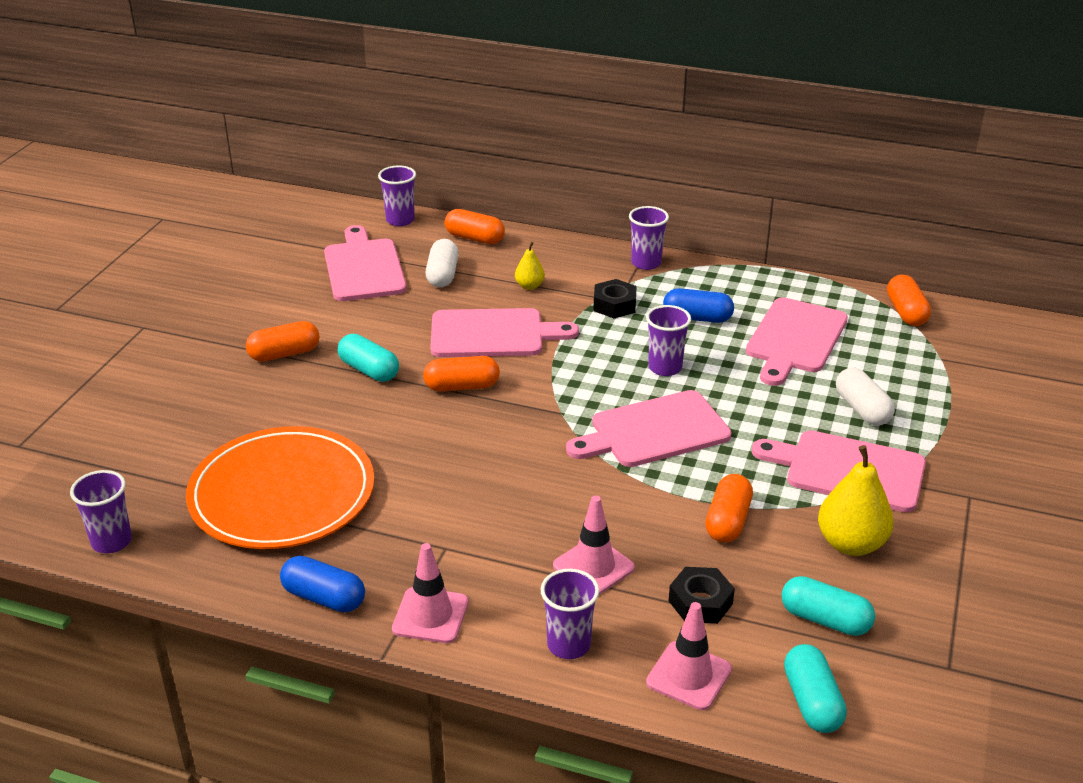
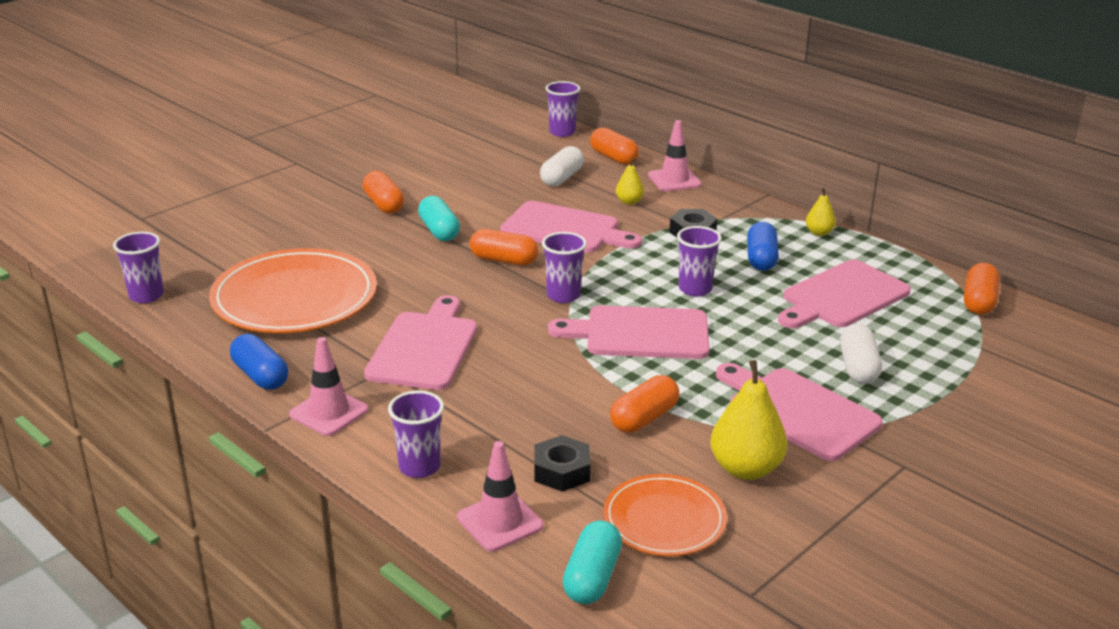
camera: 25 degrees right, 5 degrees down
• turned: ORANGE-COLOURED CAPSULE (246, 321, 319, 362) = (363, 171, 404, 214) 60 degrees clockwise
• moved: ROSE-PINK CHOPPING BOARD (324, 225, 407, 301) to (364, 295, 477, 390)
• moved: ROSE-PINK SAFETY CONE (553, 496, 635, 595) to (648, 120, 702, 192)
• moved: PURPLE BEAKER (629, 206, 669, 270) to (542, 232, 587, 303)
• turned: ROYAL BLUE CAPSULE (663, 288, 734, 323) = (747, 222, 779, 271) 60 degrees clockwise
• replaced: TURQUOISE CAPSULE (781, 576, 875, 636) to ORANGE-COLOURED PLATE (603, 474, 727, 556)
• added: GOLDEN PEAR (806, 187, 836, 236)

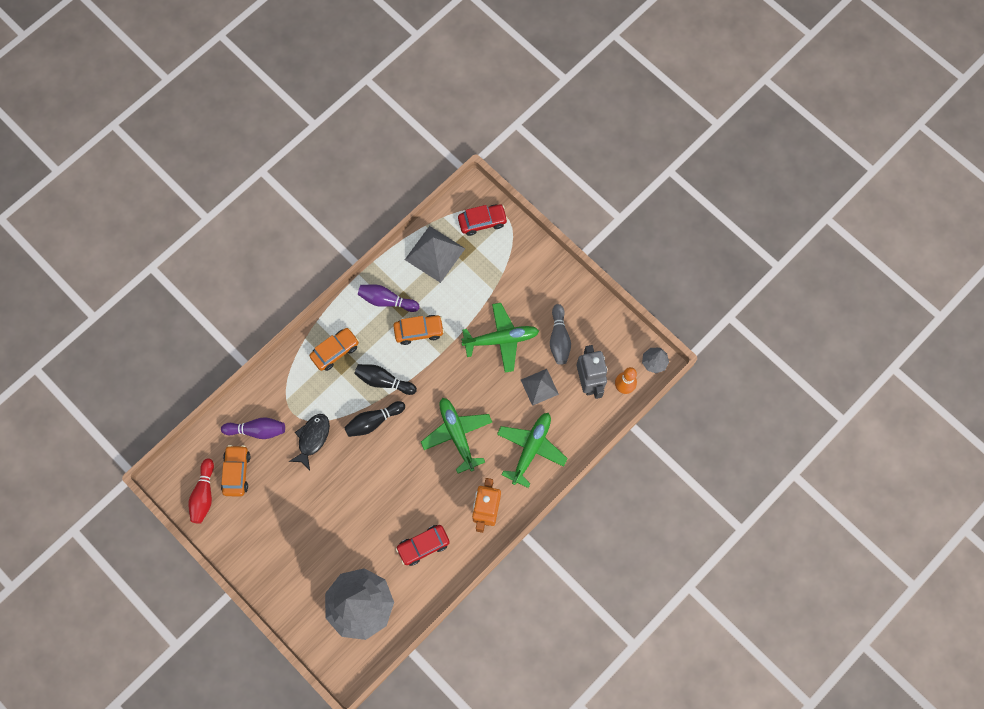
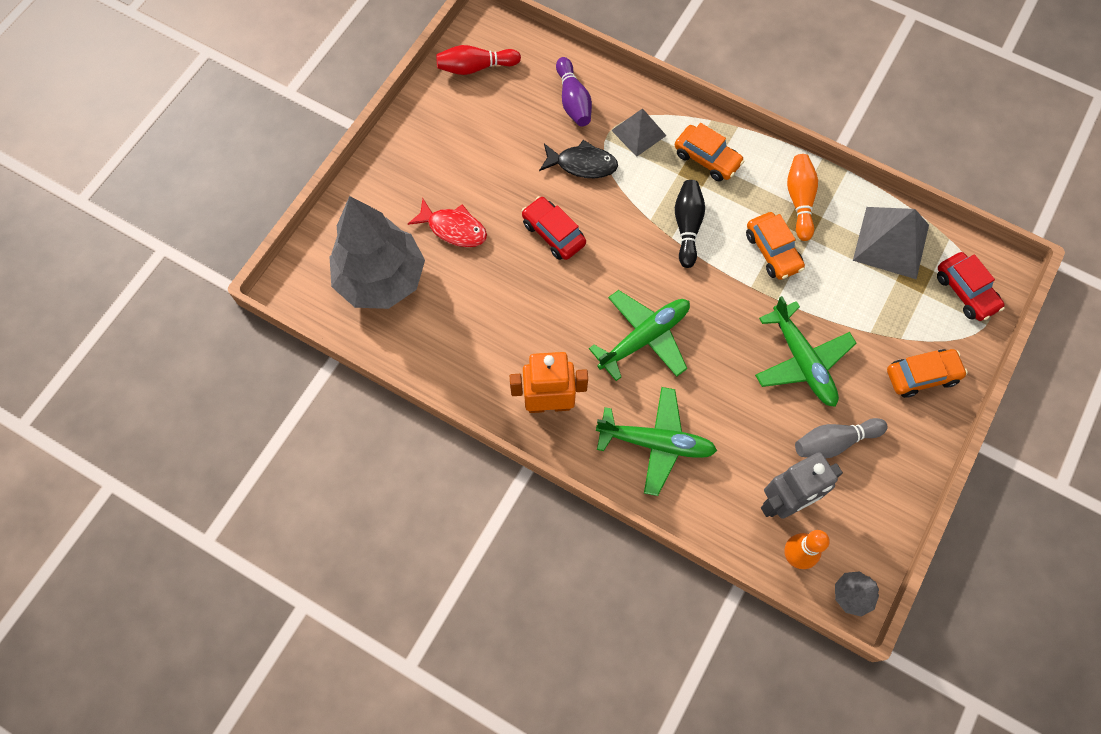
camera: 75 degrees right, 5 degrees down
• moved: ORANGE-COLOURED AUTOMOBILE (221, 445, 250, 497) to (887, 349, 968, 398)
• removed: JET-BLACK BOWLING PIN (344, 401, 405, 437)
• recoloured: PURPLE BOWLING PIN (358, 284, 419, 312) to ORANGE-COLOURED BOWLING PIN (787, 154, 818, 241)
• moved: CRIMSON AUTOMOBILE (396, 525, 450, 566) to (522, 196, 586, 260)
• moved: GREY PYRAMID (521, 369, 559, 406) to (611, 108, 667, 157)
• added: CRIMSON TOY FISH (408, 199, 487, 247)

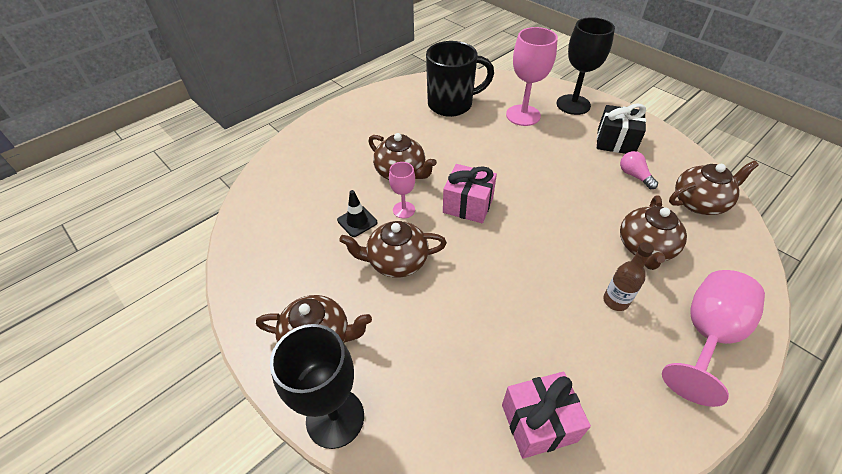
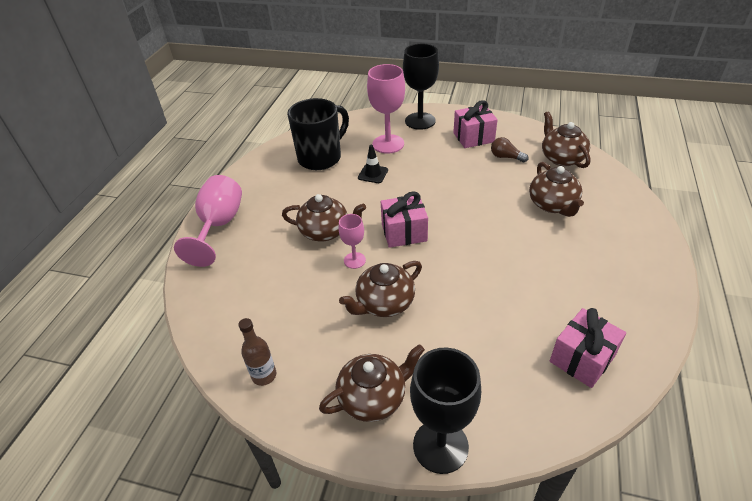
camera: 30 degrees left, 5 degrees down
• moved: JET-BLACK SAFETY CONE (337, 190, 377, 237) to (358, 145, 388, 183)
• recoloured: JET-BLACK WRAPPED GIFT (597, 103, 646, 154) to ROSE-PINK WRAPPED GIFT (453, 100, 498, 148)
• moved: BROWN BOTTLE (603, 242, 654, 311) to (239, 318, 276, 386)
• recoloured: ROSE-PINK LIGHTBULB (620, 151, 658, 189) to BROWN LIGHTBULB (491, 137, 529, 162)
• moved: ROSE-PINK WINE GLASS (662, 270, 765, 407) to (174, 175, 242, 267)
• turned: BROWN TEA POT (669, 161, 759, 215) = (542, 111, 591, 168) 60 degrees counterclockwise

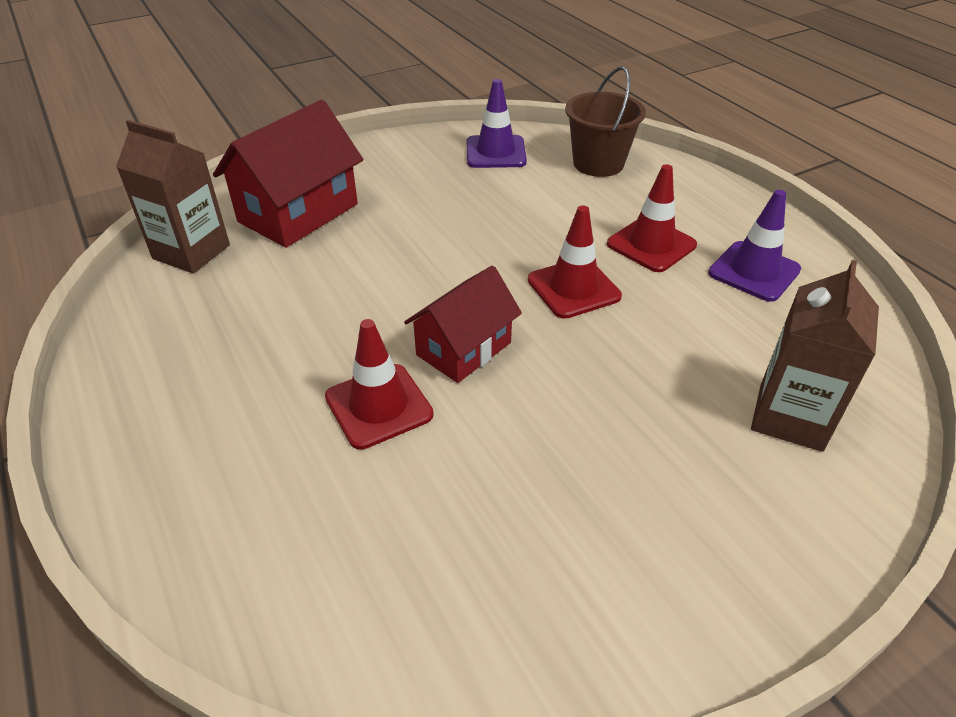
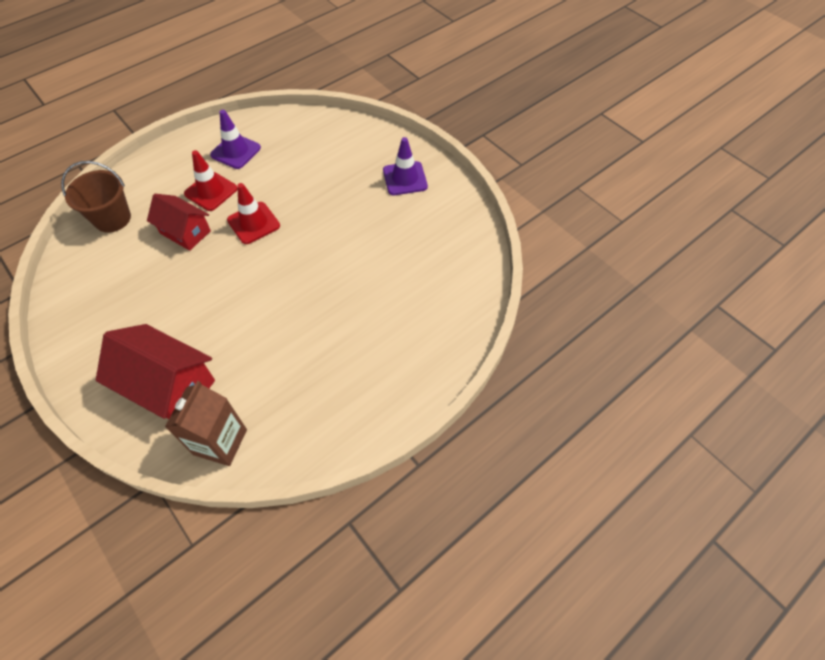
camera: 100 degrees left, 15 degrees up
• removed: CRIMSON SAFETY CONE (325, 319, 434, 449)
• moved: CRIMSON HOUSE (404, 265, 522, 383) to (147, 194, 211, 251)
• moved: PURPLE SAFETY CONE (467, 79, 527, 168) to (383, 137, 428, 195)
• removed: BROWN JUICE CARTON (751, 260, 879, 452)

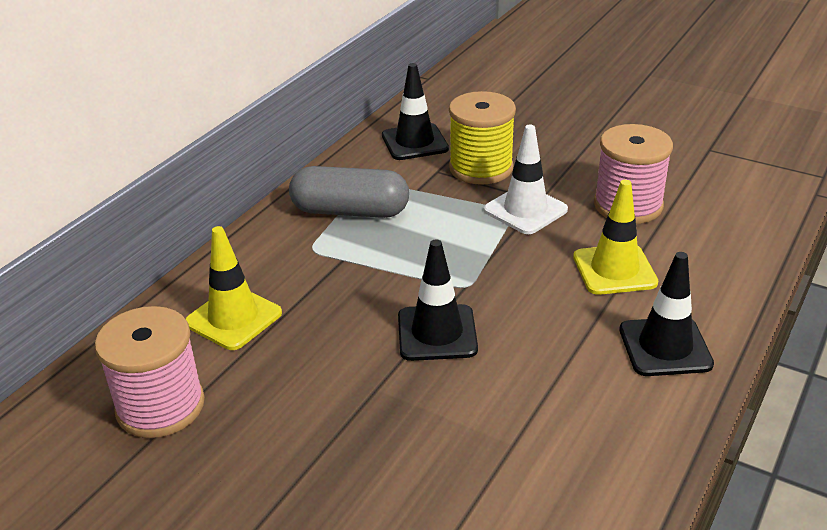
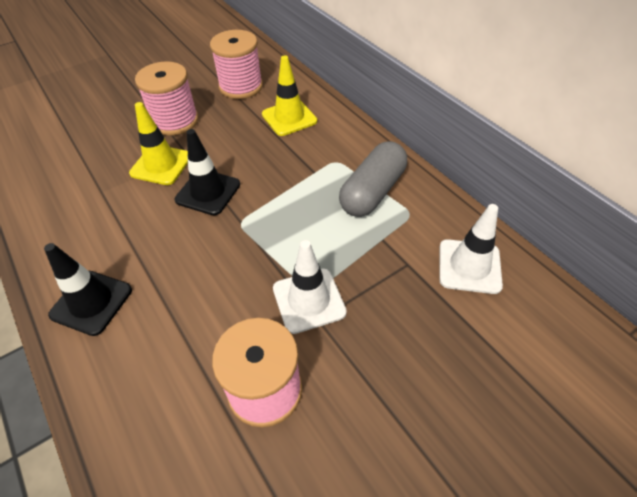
camera: 115 degrees right, 15 degrees up
• recoloured: JET-BLACK SAFETY CONE (382, 63, 449, 160) to PURE WHITE SAFETY CONE (439, 204, 503, 294)
• removed: GOLDEN SPOOL (449, 91, 516, 185)
• moved: GOLDEN SAFETY CONE (573, 180, 658, 295) to (129, 102, 188, 185)
• added: ROSE-PINK SPOOL (135, 61, 198, 136)

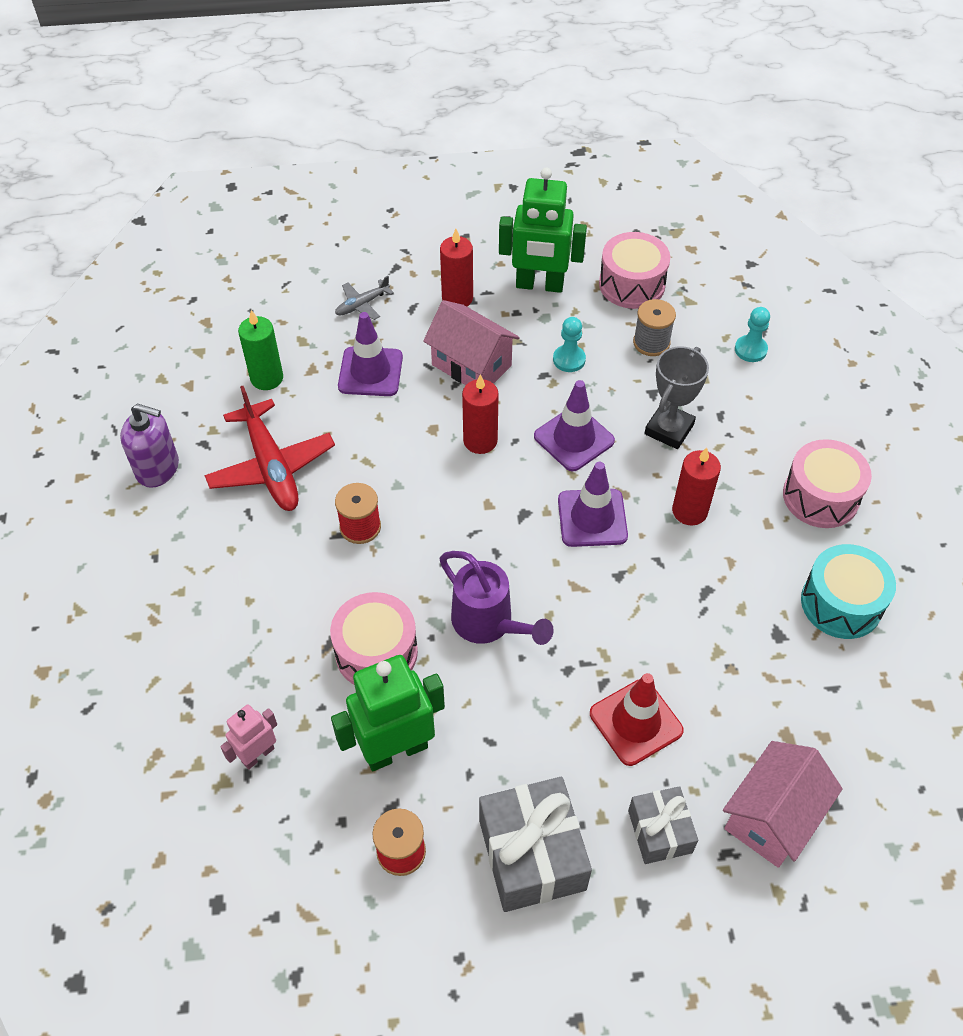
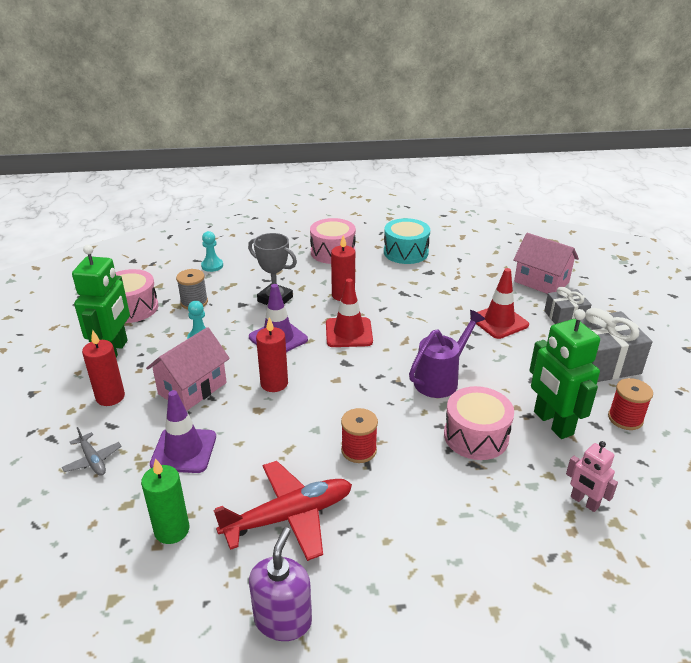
camera: 90 degrees left, 20 degrees down
• recoloured: PURPLE SAFETY CONE (558, 462, 628, 547) to CRIMSON SAFETY CONE (326, 278, 373, 347)

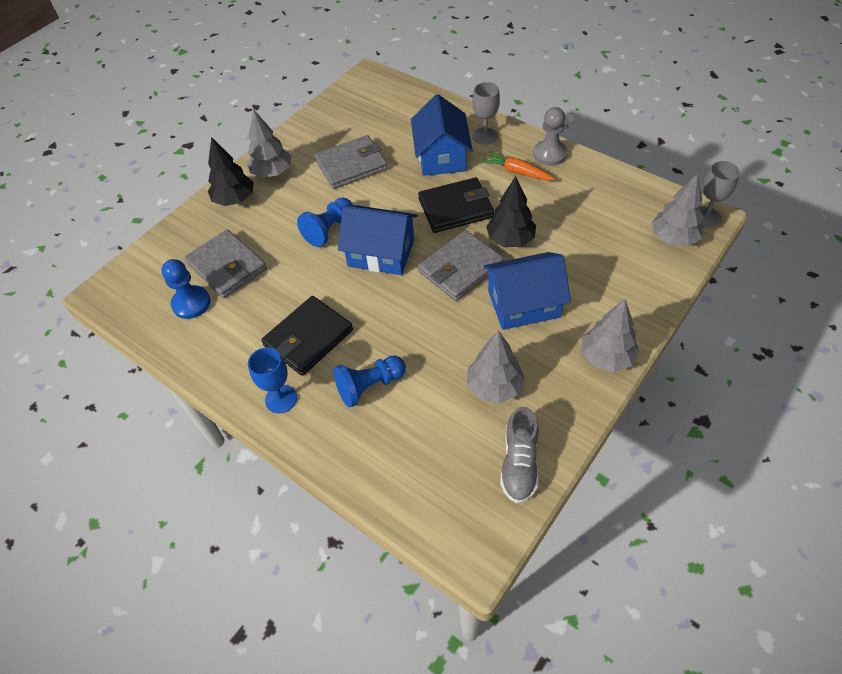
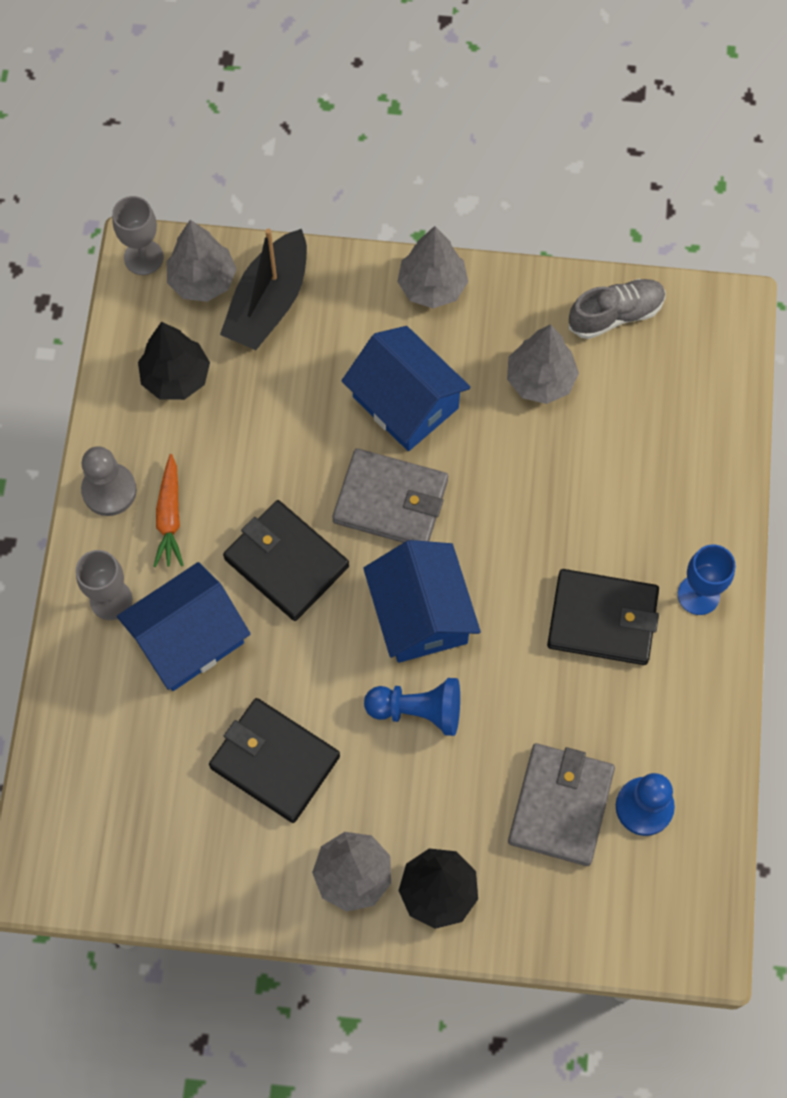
camera: 125 degrees left, 15 degrees up
• recoloured: GREY WALLET (314, 135, 388, 189) to JET-BLACK WALLET (209, 698, 340, 823)
• removed: ROYAL BLUE CHESS PAWN (333, 356, 406, 408)
• moved: JET-BLACK TOY TREE (486, 176, 536, 247) to (138, 322, 210, 400)
• added: JET-BLACK SAILBOAT (220, 228, 307, 350)

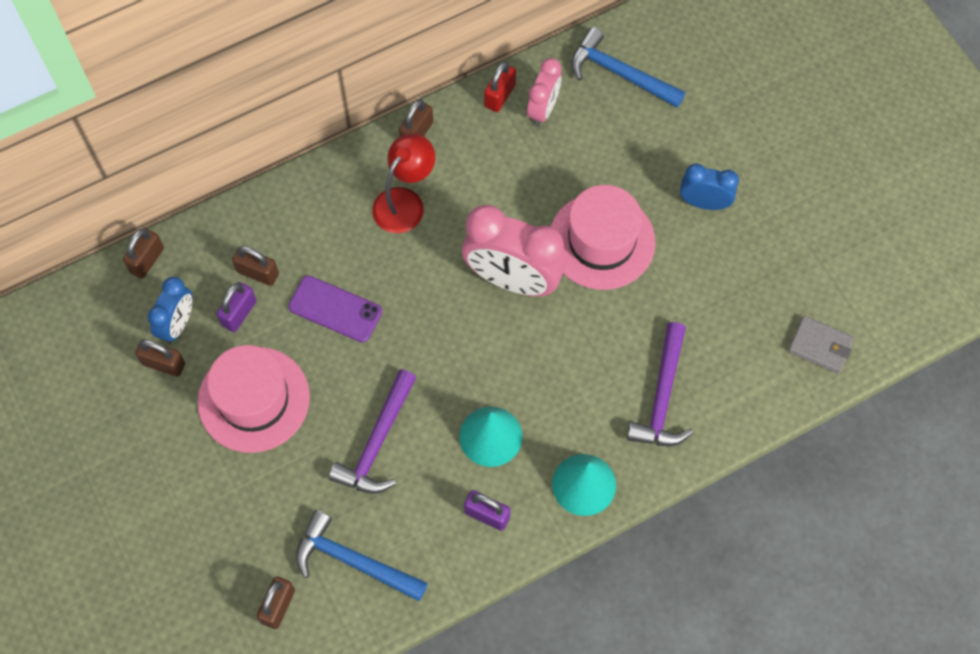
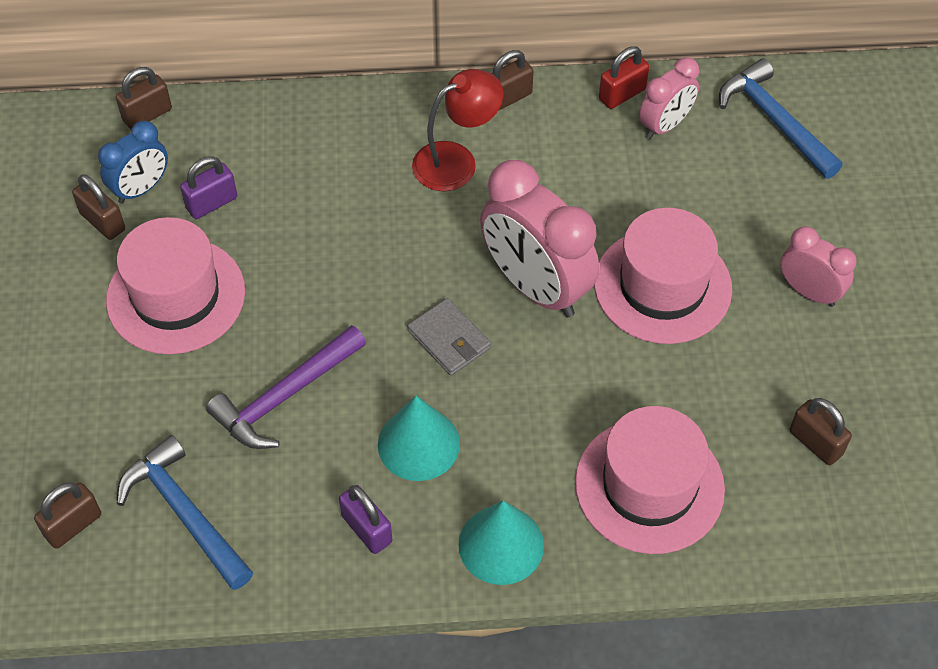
camera: 25 degrees right, 10 degrees down
• moved: BROWN PADLOCK (232, 246, 279, 286) to (790, 398, 852, 465)
• removed: PURPLE SMARTPHONE (288, 276, 382, 342)
• replaced: PURPLE CARPENTER'S HAMMER (627, 322, 693, 446) to ROSE-PINK HAT (575, 406, 725, 554)
• recoloured: ROYAL BLUE ALARM CLOCK (680, 164, 739, 210) to ROSE-PINK ALARM CLOCK (780, 226, 857, 307)
• moved: GREY WALLET (788, 316, 855, 374) to (407, 298, 491, 376)

